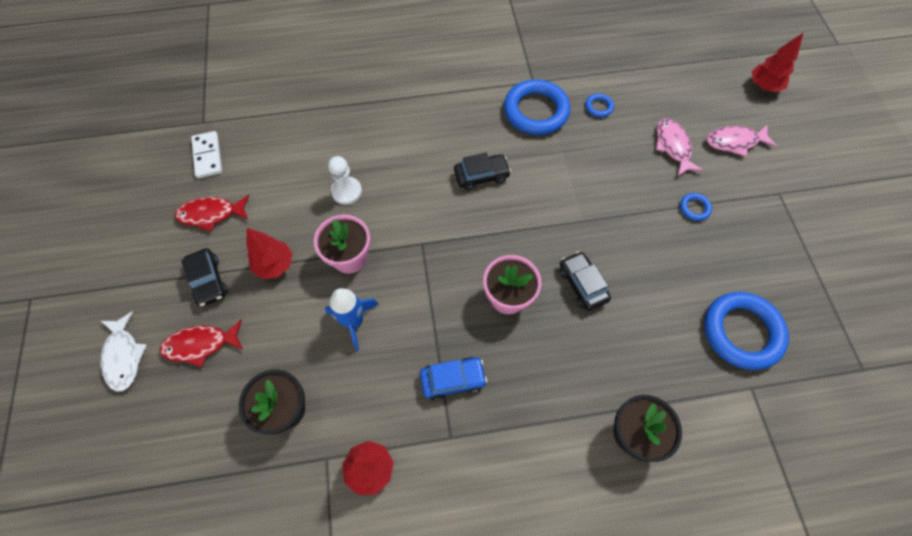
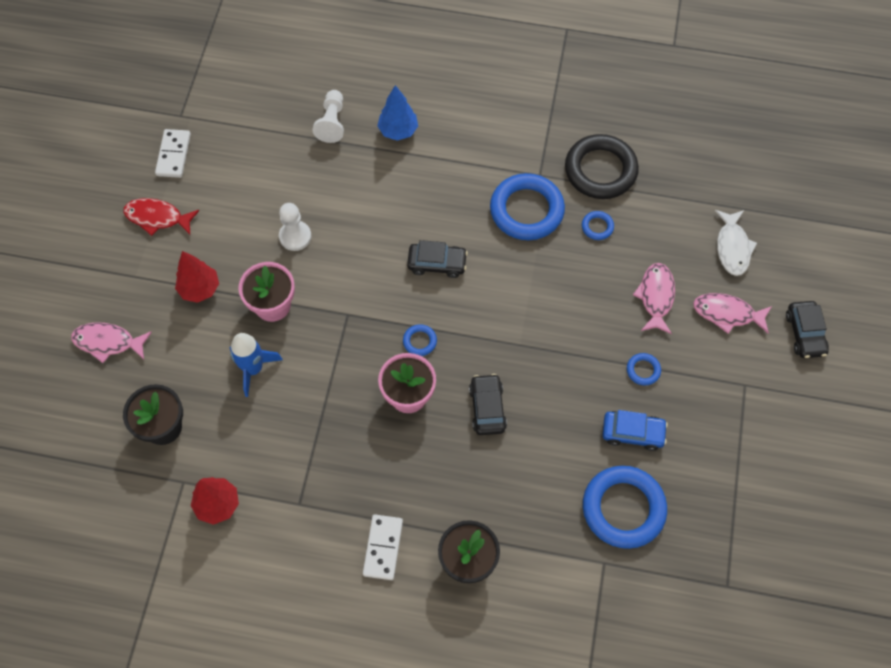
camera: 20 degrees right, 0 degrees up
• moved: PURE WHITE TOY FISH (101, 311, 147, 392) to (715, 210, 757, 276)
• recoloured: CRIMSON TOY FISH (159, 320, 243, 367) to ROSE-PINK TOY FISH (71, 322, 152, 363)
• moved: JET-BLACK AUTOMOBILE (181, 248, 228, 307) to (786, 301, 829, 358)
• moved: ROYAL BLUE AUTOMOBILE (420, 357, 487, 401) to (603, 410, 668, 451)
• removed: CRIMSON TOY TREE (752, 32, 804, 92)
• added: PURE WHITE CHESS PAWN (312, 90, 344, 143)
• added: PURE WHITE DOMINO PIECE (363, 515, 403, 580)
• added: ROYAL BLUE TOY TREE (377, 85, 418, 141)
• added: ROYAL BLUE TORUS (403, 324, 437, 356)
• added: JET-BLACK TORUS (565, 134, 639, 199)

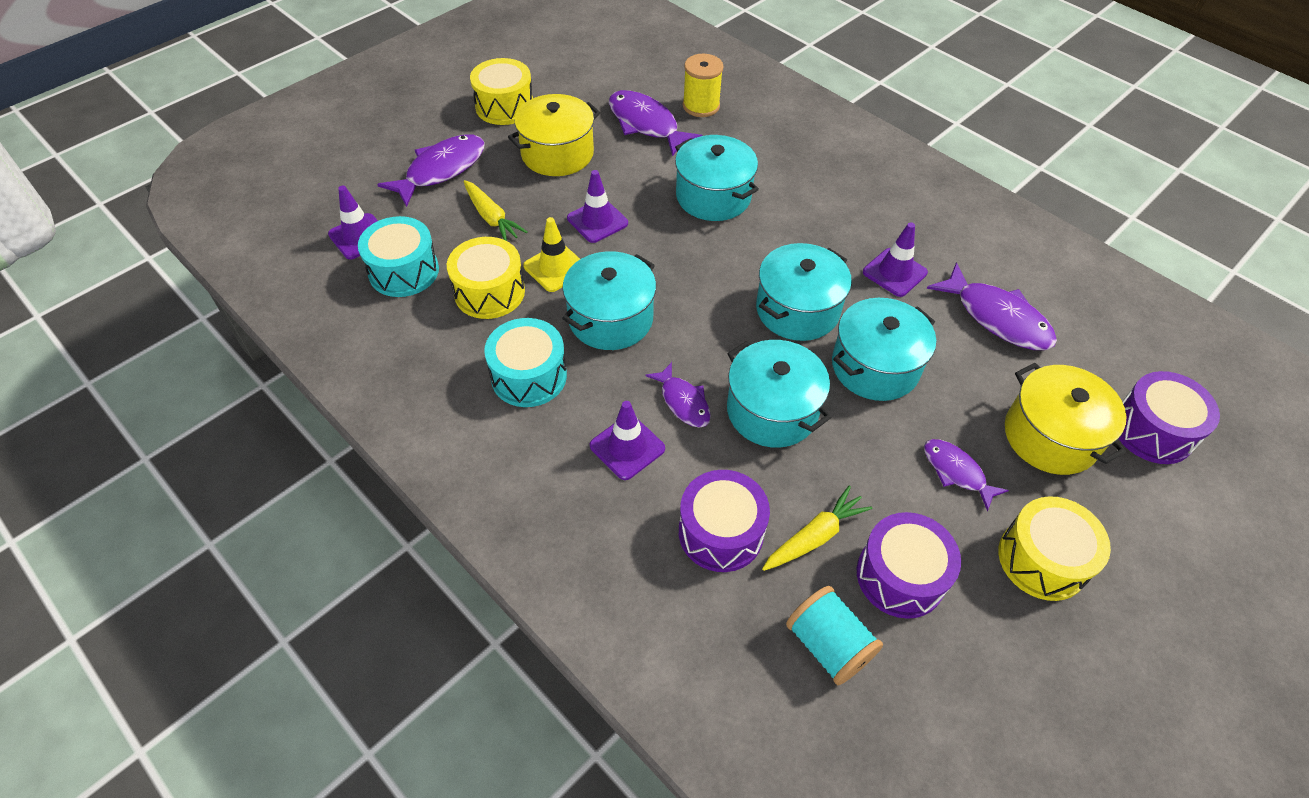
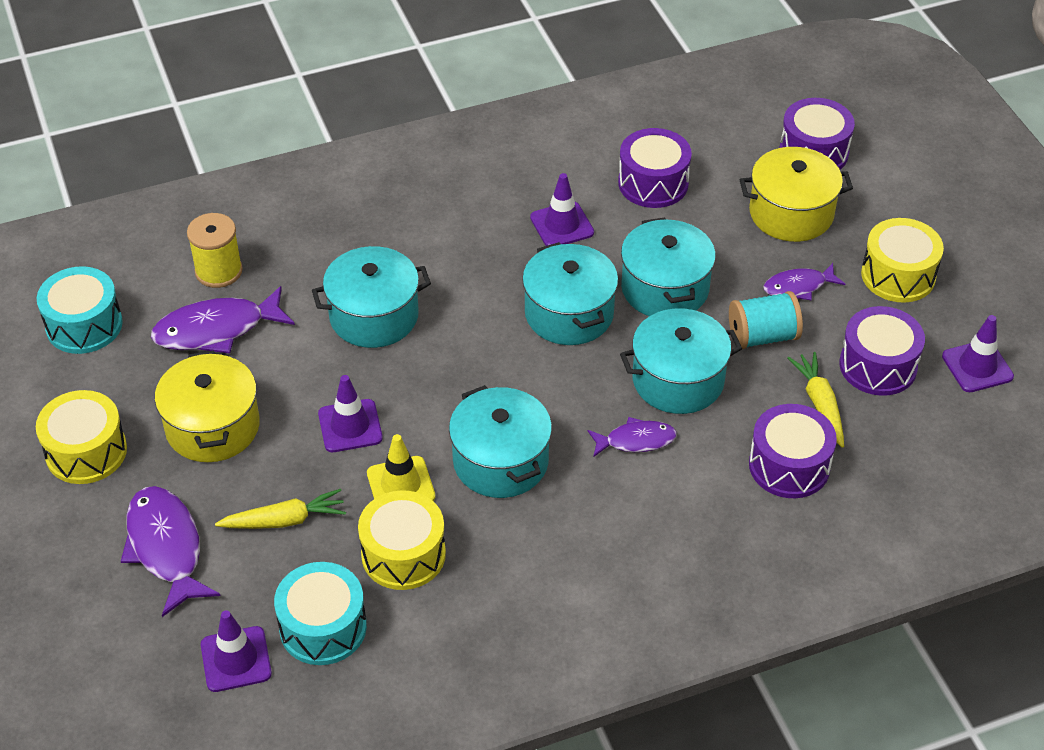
camera: 65 degrees left, 5 degrees down
• moved: TURQUOISE DRUM (484, 318, 567, 407) to (37, 266, 123, 354)
• moved: PURPLE SAFETY CONE (590, 401, 665, 480) to (942, 315, 1014, 392)
• moved: TURQUOISE SPOOL (786, 586, 883, 685) to (729, 291, 803, 349)
• replaced: PURPLE TOY FISH (927, 263, 1057, 350) to PURPLE DRUM (618, 128, 692, 208)

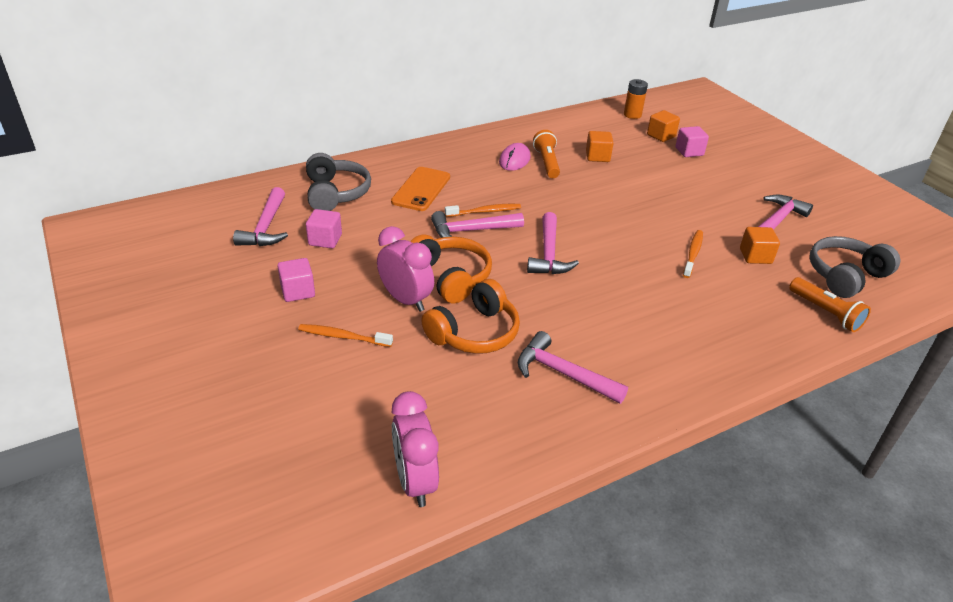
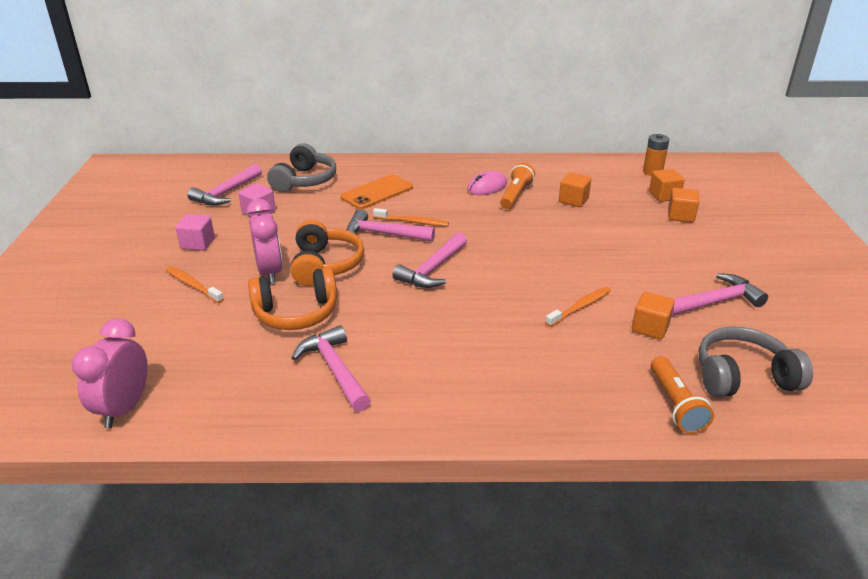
camera: 30 degrees right, 5 degrees down
• recoloured: ROSE-PINK SOLID CUBE (675, 126, 709, 157) to ORANGE-COLOURED SOLID CUBE (668, 188, 699, 223)

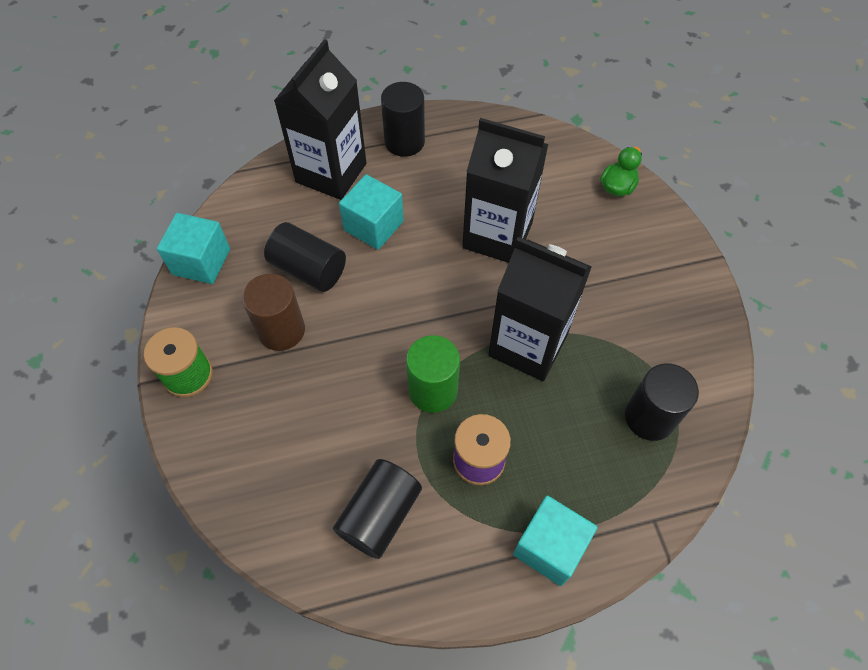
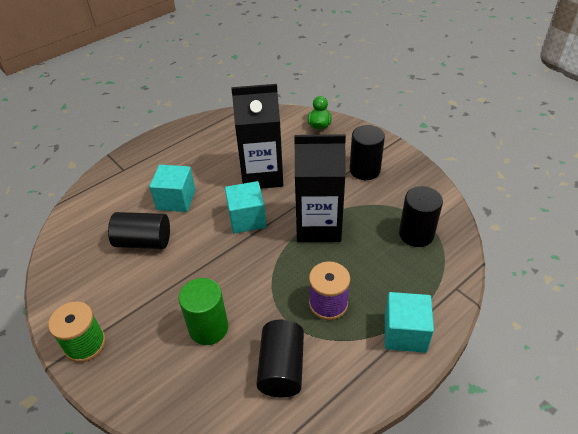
camera: 25 degrees left, 15 degrees down
• moved: TURQUOISE SOLID CUBE (157, 213, 230, 284) to (225, 181, 267, 233)
• removed: BROWN CYLINDER SHAPE (242, 274, 305, 351)
• removed: JET-BLACK JUICE CARTON (274, 39, 366, 200)
• moved: JET-BLACK CYLINDER SHAPE (381, 82, 425, 157) to (350, 125, 385, 180)
• moved: GREEN CYLINDER SHAPE (406, 335, 460, 413) to (179, 278, 228, 345)

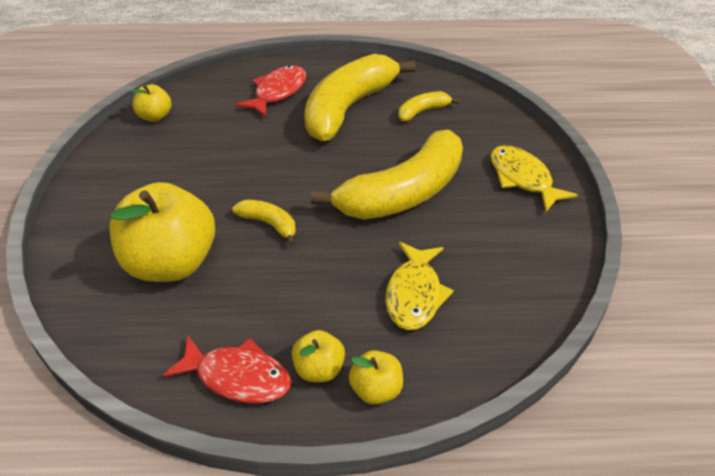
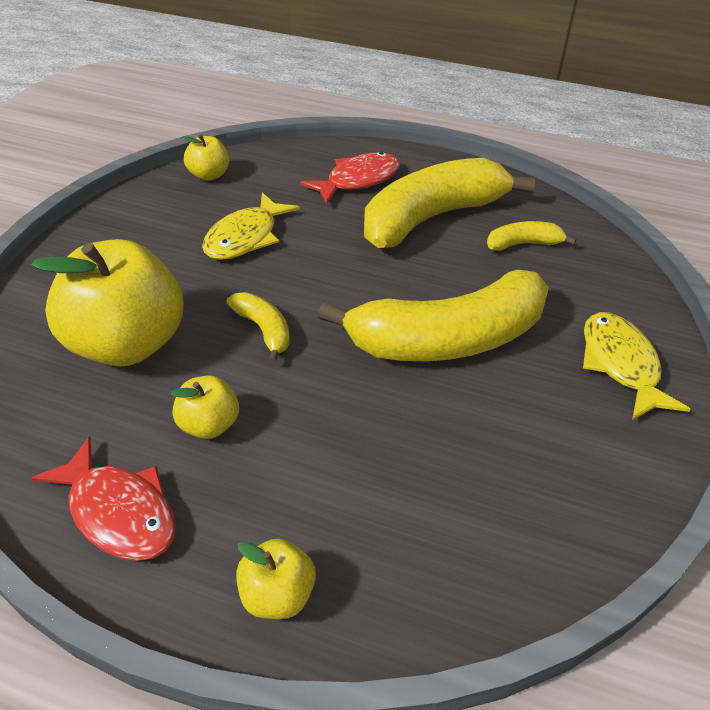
camera: 20 degrees right, 0 degrees up
• moved: GOLDEN APPLE (292, 330, 345, 382) to (171, 375, 239, 439)
• moved: GOLDEN TOY FISH (385, 242, 454, 330) to (202, 193, 300, 260)

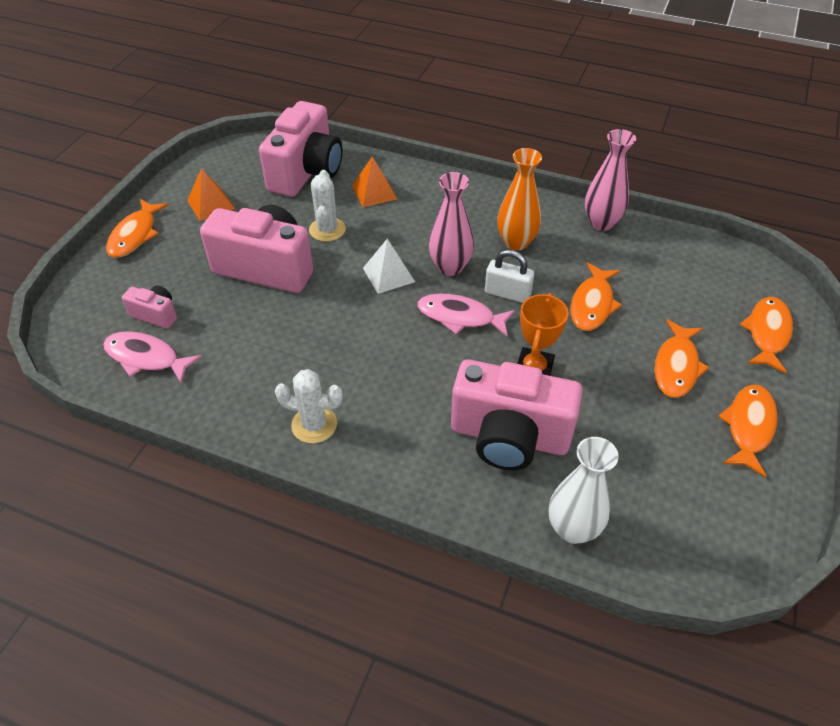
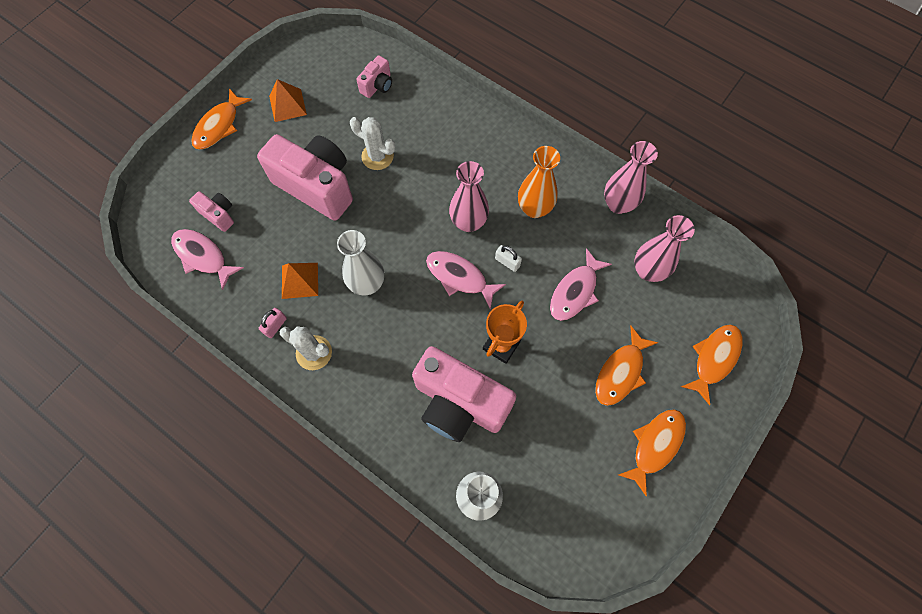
camera: 15 degrees right, 20 degrees up
• resized: ROSE-PINK PHOTO CAMERA (259, 101, 342, 197) = (356, 55, 392, 98) x0.46
• turned: PURE WHITE PRICKLY PLANT (309, 170, 346, 242) = (350, 117, 395, 170) 75 degrees counterclockwise
• moved: ORANGE-COLOURED PYRAMID (352, 156, 397, 207) to (282, 263, 318, 299)
• removed: PURE WHITE PYRAMID (363, 239, 415, 294)
• resized: PURE WHITE PADLOCK (485, 250, 534, 303) = (495, 245, 522, 272) x0.66
• recoloured: ORANGE-COLOURED TOY FISH (570, 263, 622, 331) to ROSE-PINK TOY FISH (550, 248, 612, 321)
• added: ROSE-PINK PADLOCK (259, 308, 287, 338)
• added: PURE WHITE VASE (337, 230, 384, 295)
• added: ROSE-PINK VASE (634, 215, 695, 282)

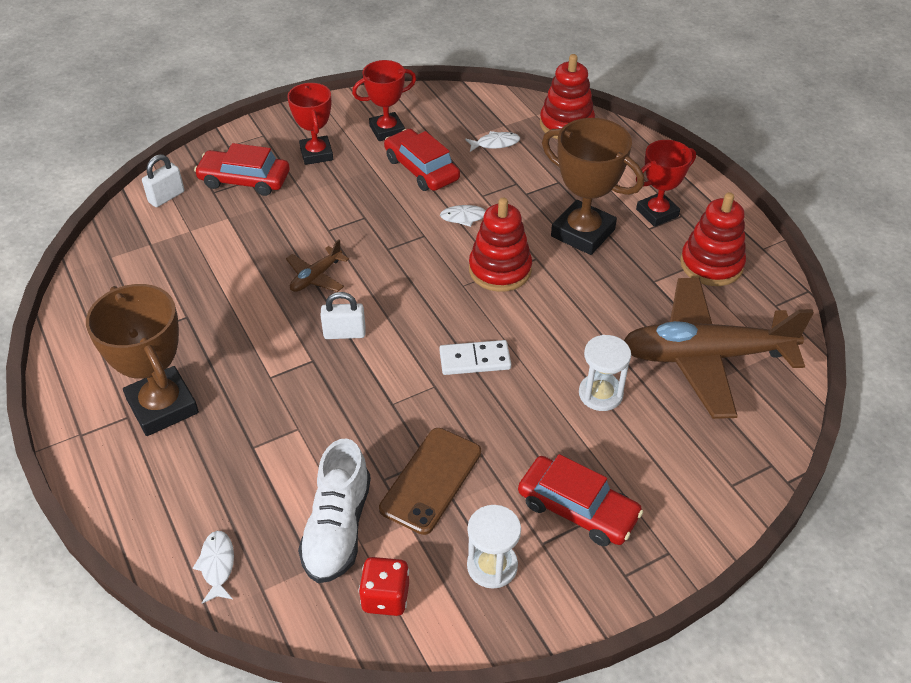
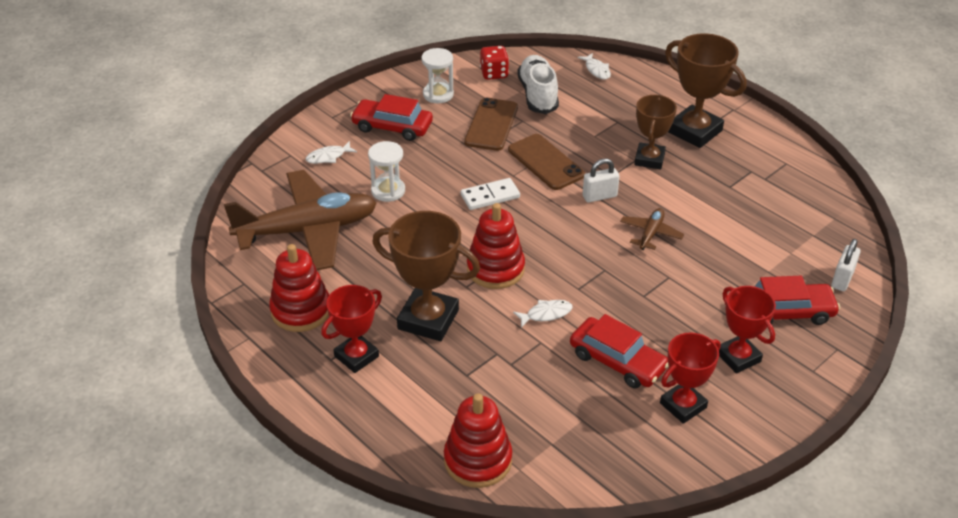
camera: 165 degrees right, 5 degrees down
• moved: PURE WHITE TOY FISH (465, 131, 520, 152) to (305, 141, 357, 164)
• added: BROWN SMARTPHONE (508, 134, 585, 190)
• added: BROWN TROPHY (634, 95, 677, 169)

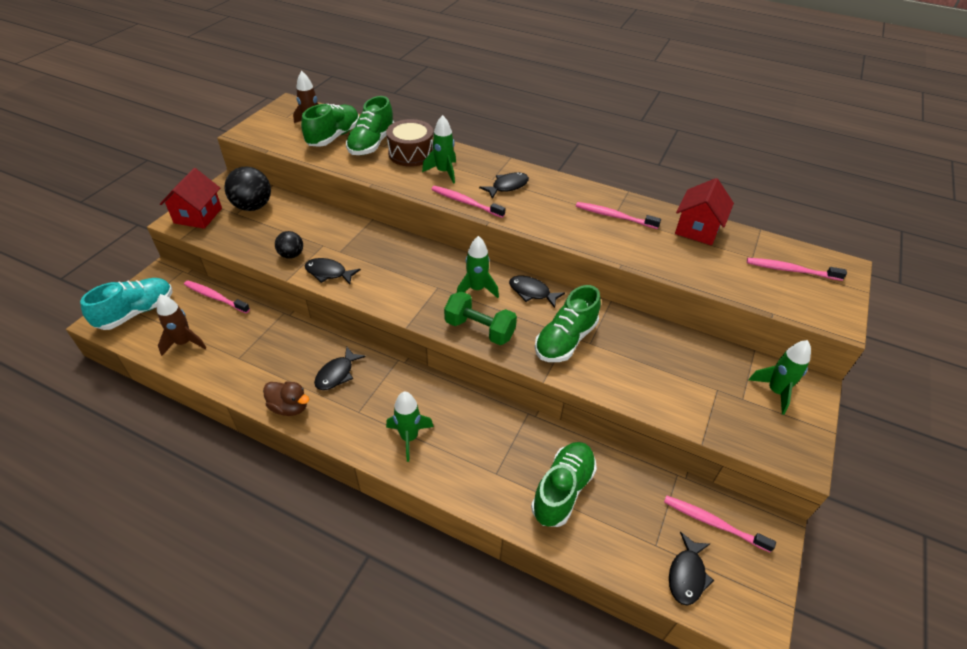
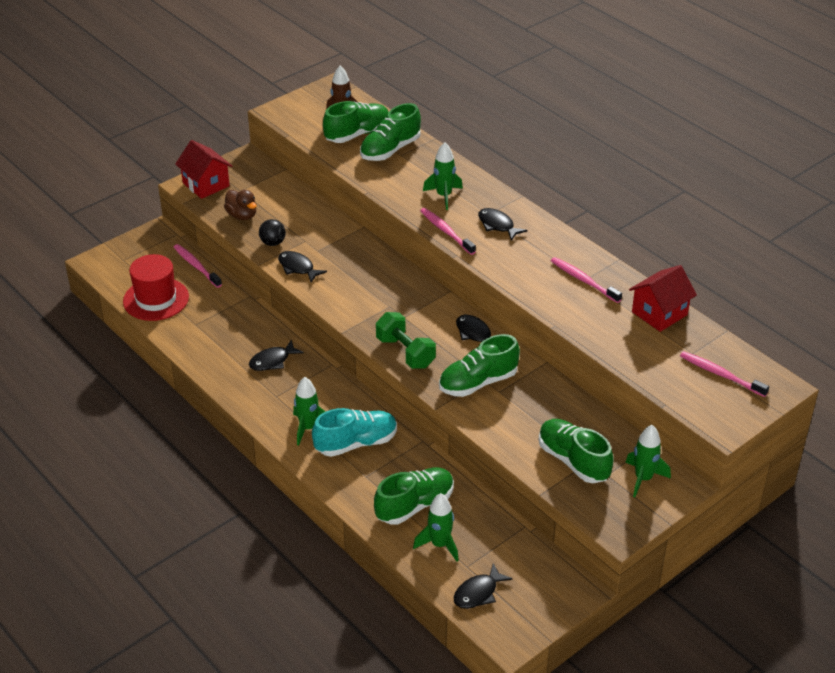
camera: 25 degrees right, 5 degrees down
• moved: TURQUOISE SHOE (80, 278, 172, 330) to (312, 408, 397, 457)
• replaced: BROWN TOY ROCKET (157, 294, 206, 356) to CRIMSON HAT (123, 254, 189, 321)
• turned: CRIMSON HOUSE (160, 168, 222, 229) = (175, 140, 232, 199) 75 degrees counterclockwise
• removed: JET-BLACK PLAY BALL (224, 166, 271, 211)
• moved: BROWN TOY DUCK (263, 382, 310, 416) to (224, 190, 256, 220)
• removed: BROWN DRUM (386, 119, 433, 167)
• moved: GREEN TOY ROCKET (457, 236, 499, 298) to (413, 493, 459, 562)
• turned: JET-BLACK TOY FISH (479, 172, 529, 199) = (478, 208, 528, 241) 120 degrees counterclockwise
• removed: ROSE-PINK TOOTHBRUSH (664, 495, 776, 553)
• added: GREEN SHOE (539, 419, 614, 483)

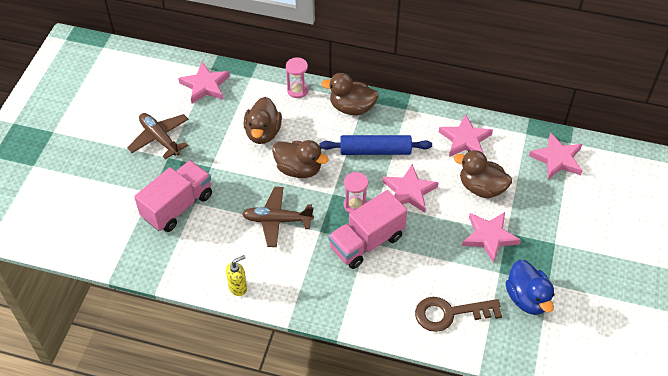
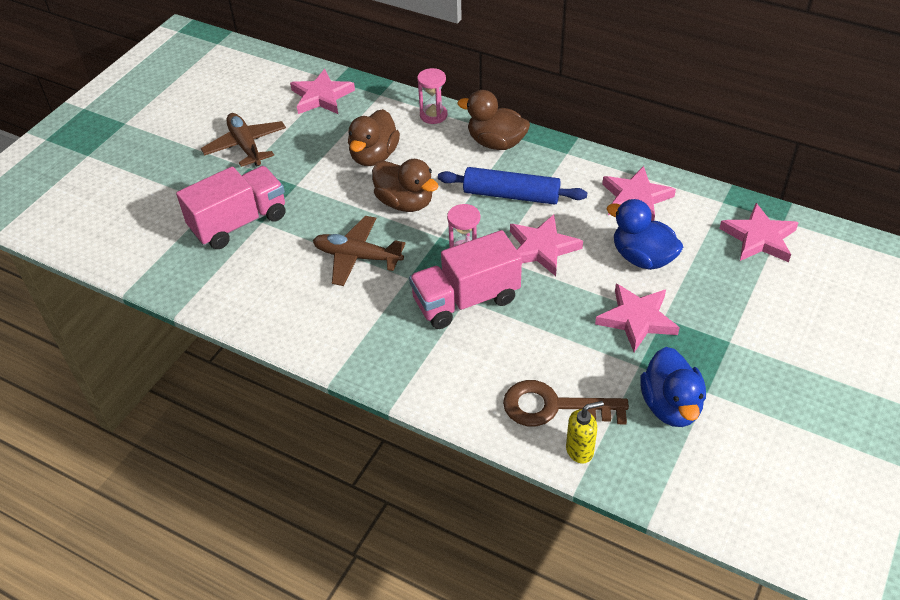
camera: 15 degrees right, 5 degrees down
• moved: GOLDEN SOAP DISPENSER (226, 255, 247, 296) to (566, 401, 604, 464)
• recoloured: BROWN TOY DUCK (454, 150, 512, 198) to ROYAL BLUE TOY DUCK (607, 199, 683, 270)

